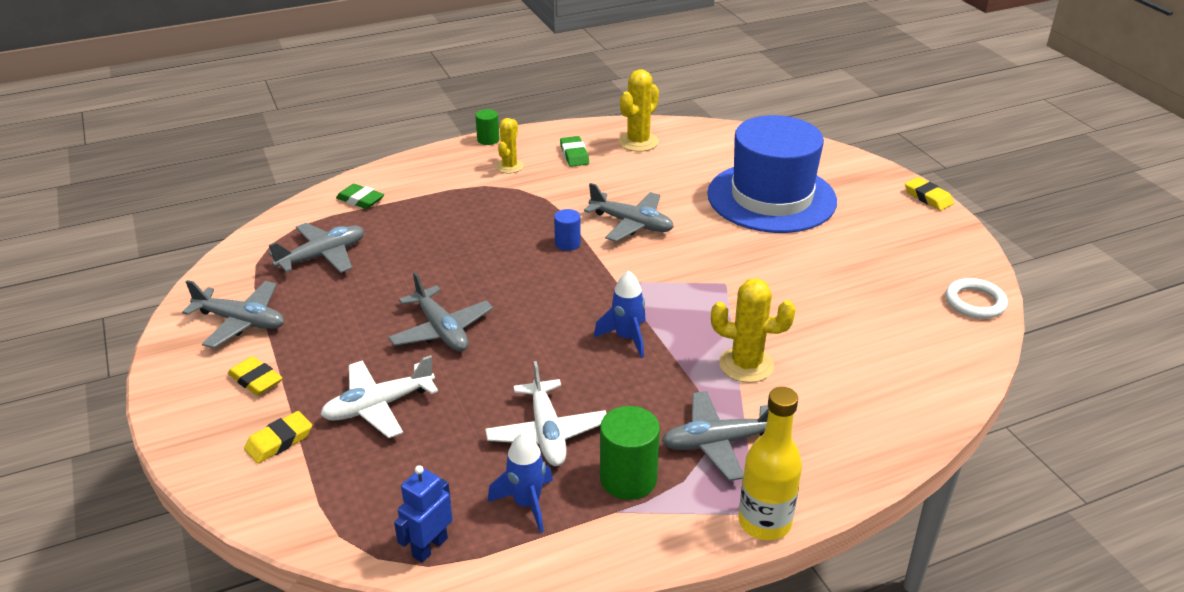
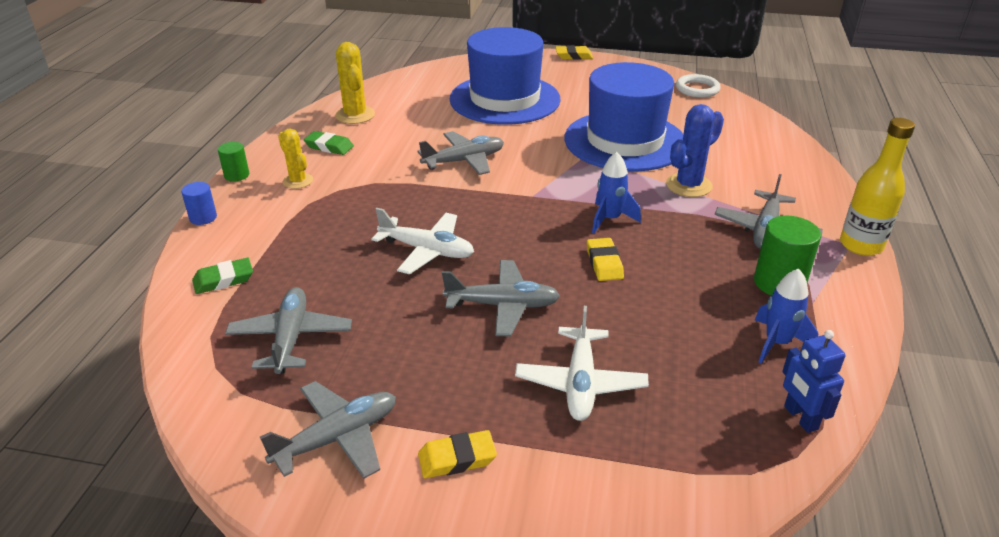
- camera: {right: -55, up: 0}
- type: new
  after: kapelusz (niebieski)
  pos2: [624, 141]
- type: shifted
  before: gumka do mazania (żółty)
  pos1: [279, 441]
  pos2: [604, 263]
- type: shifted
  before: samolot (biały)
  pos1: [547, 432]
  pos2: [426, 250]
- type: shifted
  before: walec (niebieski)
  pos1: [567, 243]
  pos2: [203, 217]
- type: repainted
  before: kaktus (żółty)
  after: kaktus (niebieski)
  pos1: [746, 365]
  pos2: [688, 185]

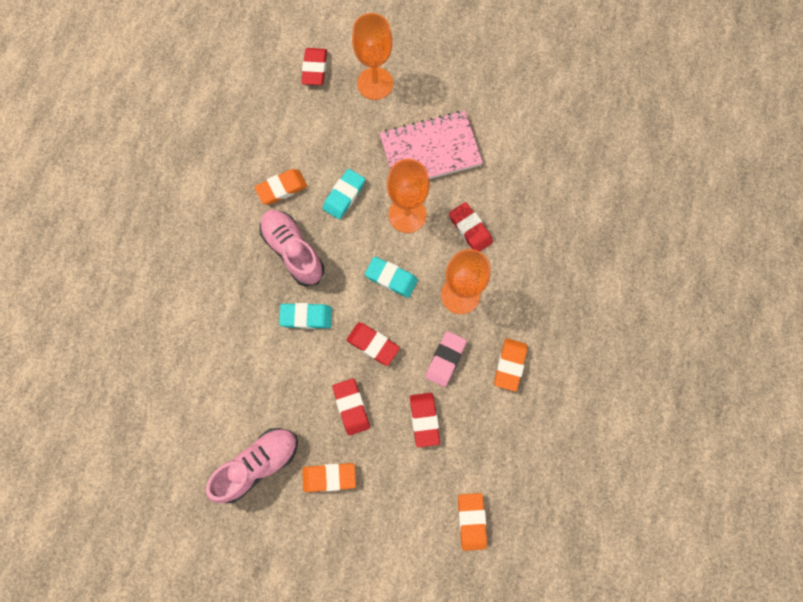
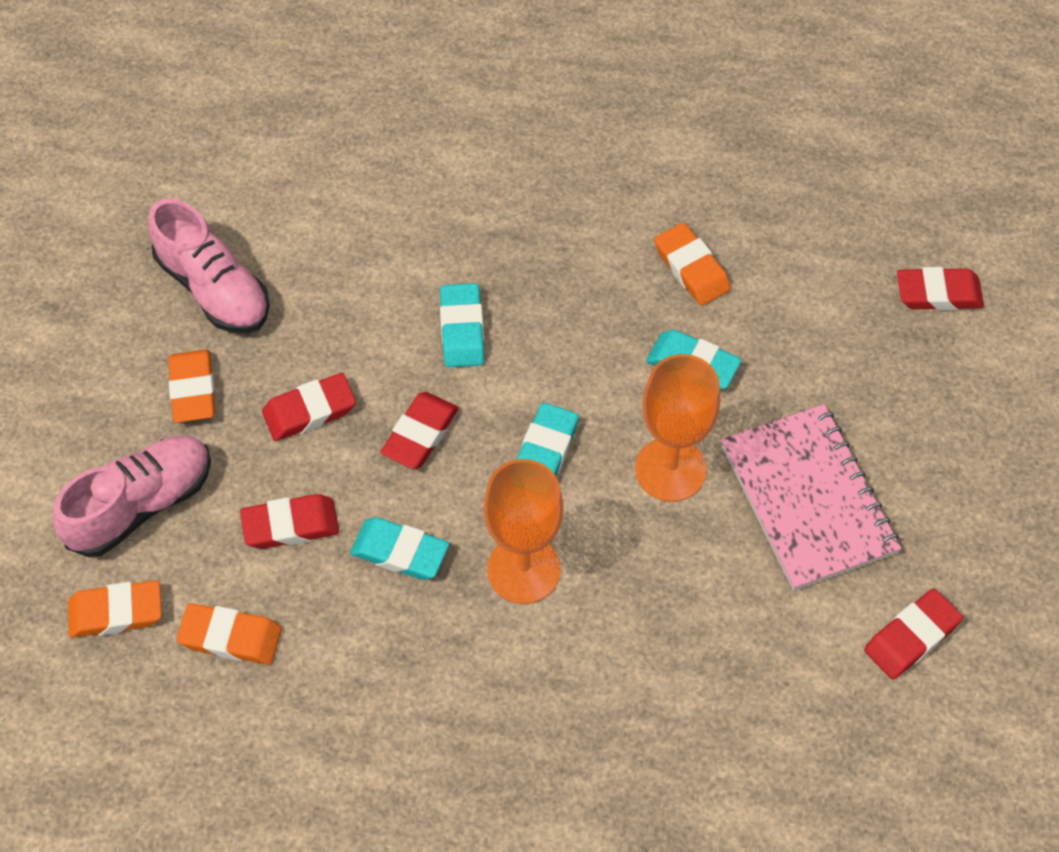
- camera: {right: 85, up: -15}
- type: gone
  before: kielich (pomarańczowy)
  pos1: [375, 83]
- type: shifted
  before: but (różowy)
  pos1: [293, 251]
  pos2: [142, 505]
- type: shifted
  before: gumka do mazania (czerwony)
  pos1: [470, 229]
  pos2: [911, 637]
- type: shifted
  before: gumka do mazania (pomarańczowy)
  pos1: [510, 365]
  pos2: [230, 637]
- type: repainted
  before: gumka do mazania (różowy)
  after: gumka do mazania (turkusowy)
  pos1: [445, 359]
  pos2: [400, 552]

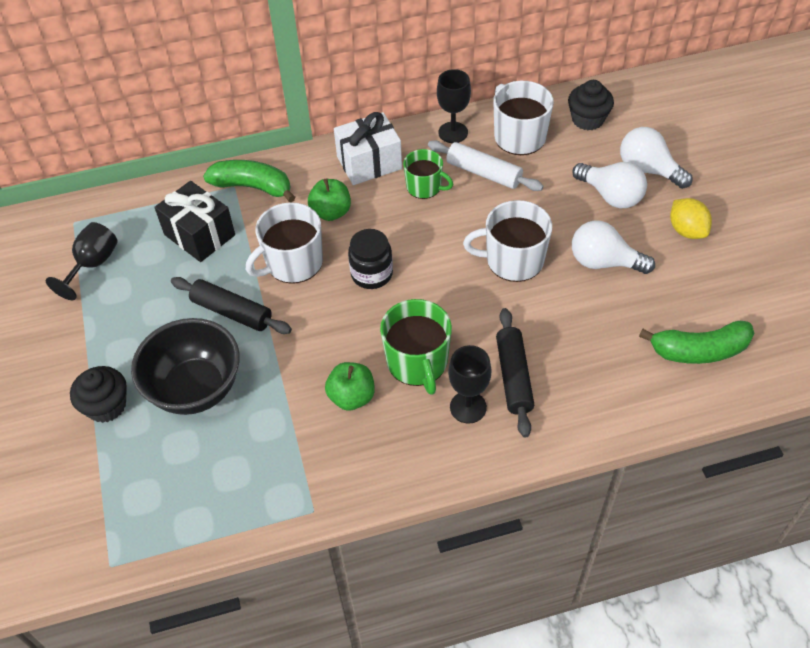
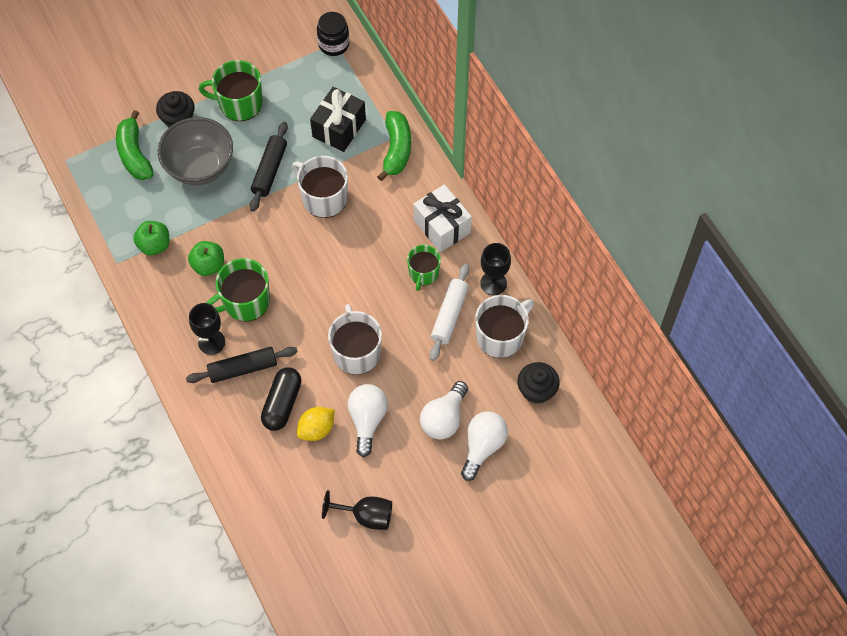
- camera: {right: 75, up: 10}
- type: new
  after: kubek (zielony)
  pos2: [239, 103]
- type: new
  after: kapsułka (czarny)
  pos2: [282, 404]
- type: shifted
  before: kielich (czarny)
  pos1: [93, 265]
  pos2: [366, 516]
- type: shifted
  before: jabłko (zielony)
  pos1: [331, 212]
  pos2: [154, 245]
- type: shifted
  before: słoik (czarny)
  pos1: [371, 274]
  pos2: [334, 44]
- type: shifted
  before: banan (zielony)
  pos1: [699, 350]
  pos2: [134, 154]
- type: shifted
  before: cytryna (żółty)
  pos1: [686, 230]
  pos2: [316, 429]
- type: repainted
  before: miska (czarny)
  after: miska (szary)
  pos1: [196, 389]
  pos2: [200, 167]

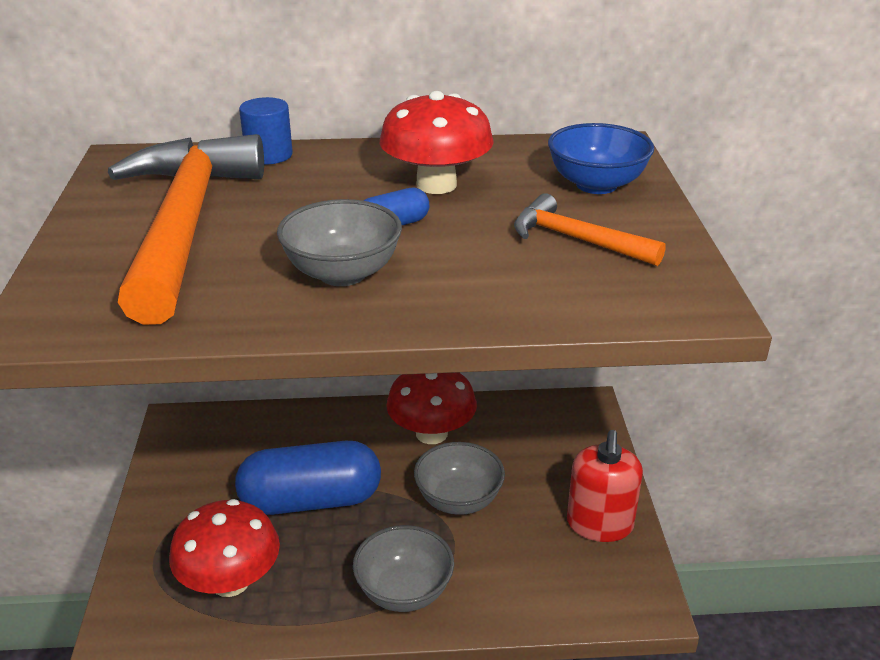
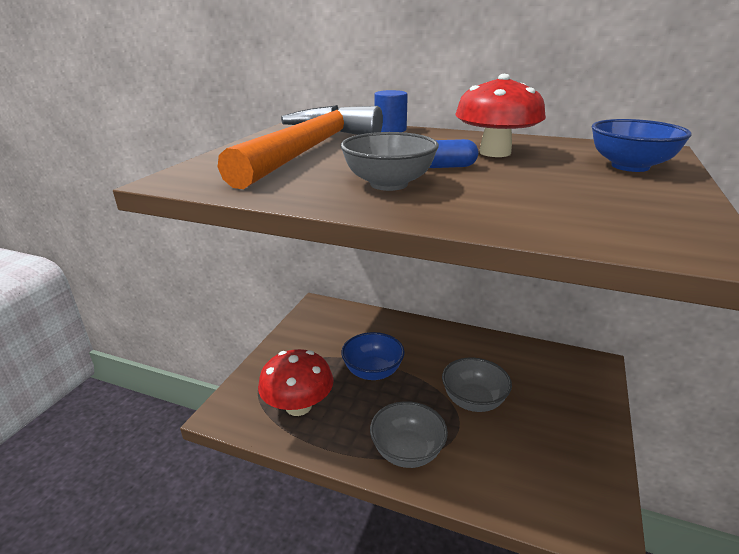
- camera: {right: 25, up: -5}
- type: gone
  before: grzyb (czerwony)
  pos1: [431, 433]
- type: gone
  before: młotek (pomarańczowy)
  pos1: [576, 240]
- type: gone
  before: dozownik mydła (czerwony)
  pos1: [599, 524]
- type: swapped
  before: kapsułka (niebieski)
  after: miska (niebieski)
  pos1: [311, 500]
  pos2: [373, 371]

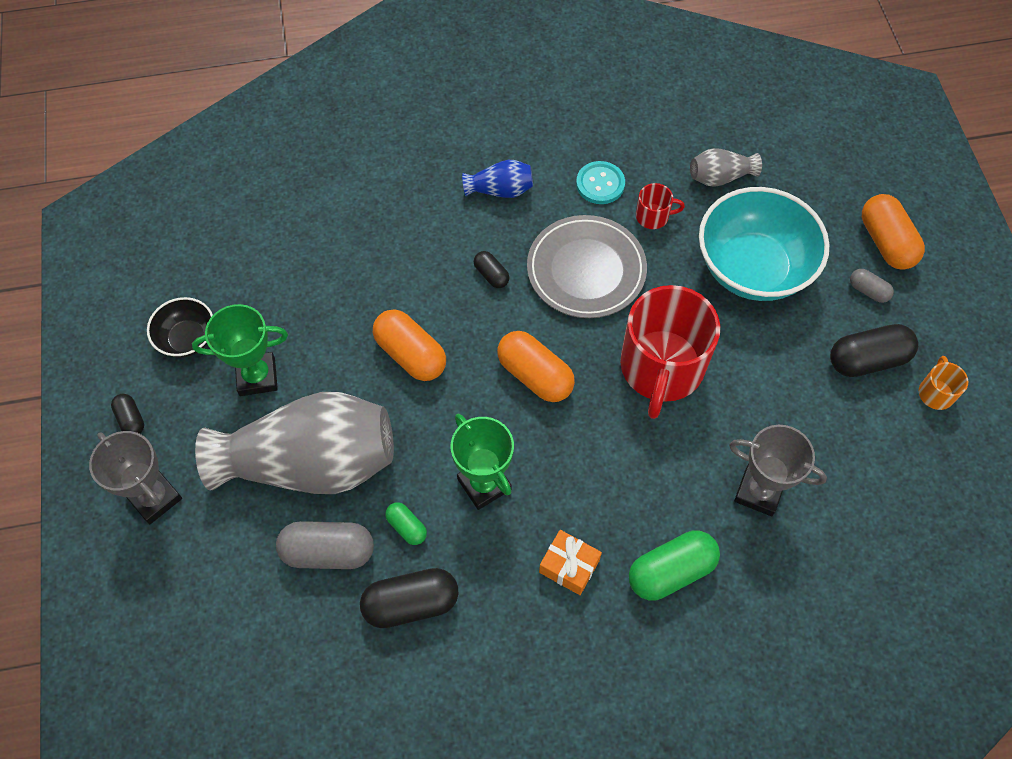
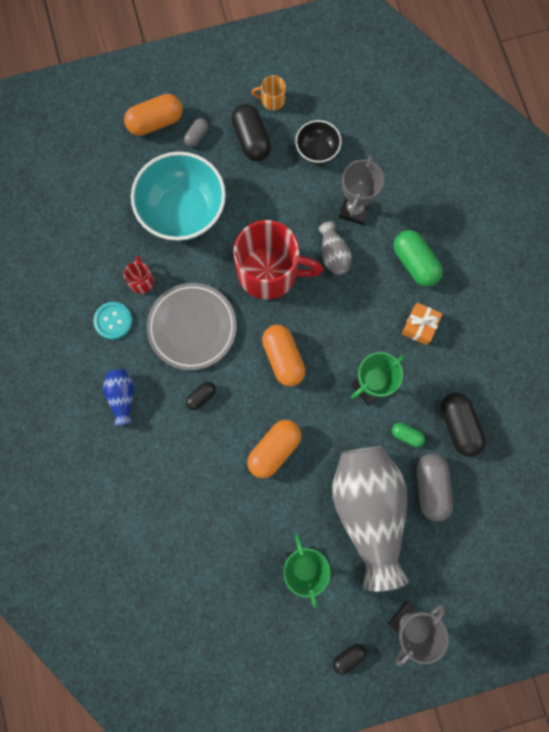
- camera: {right: -95, up: 15}
- type: shifted
  before: miska (czarny)
  pos1: [187, 339]
  pos2: [317, 150]
- type: shifted
  before: wazon (szary)
  pos1: [720, 177]
  pos2: [333, 254]
- type: rotated
  before: kapsułka (zielony)
  pos1: [407, 527]
  pos2: [406, 435]
  turn: 75
- type: rotated
  before: kapsułka (pomarańczowy)
  pos1: [535, 375]
  pos2: [283, 358]
  turn: -60

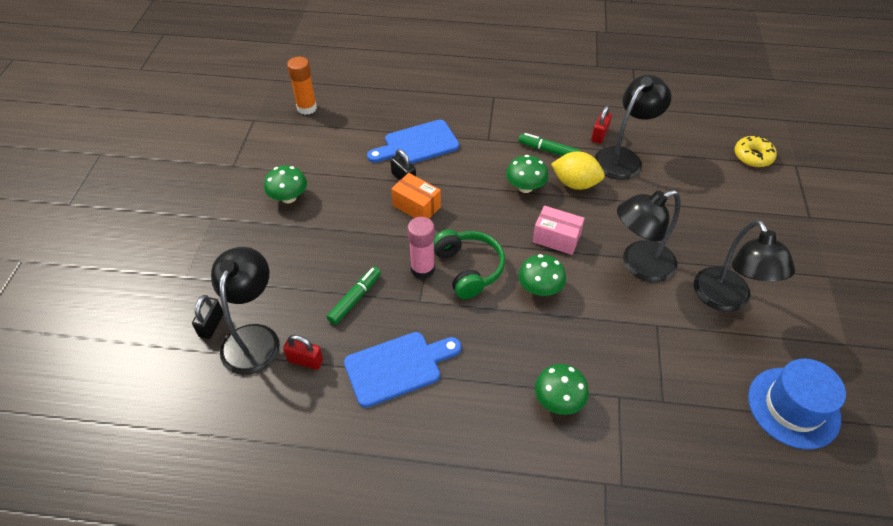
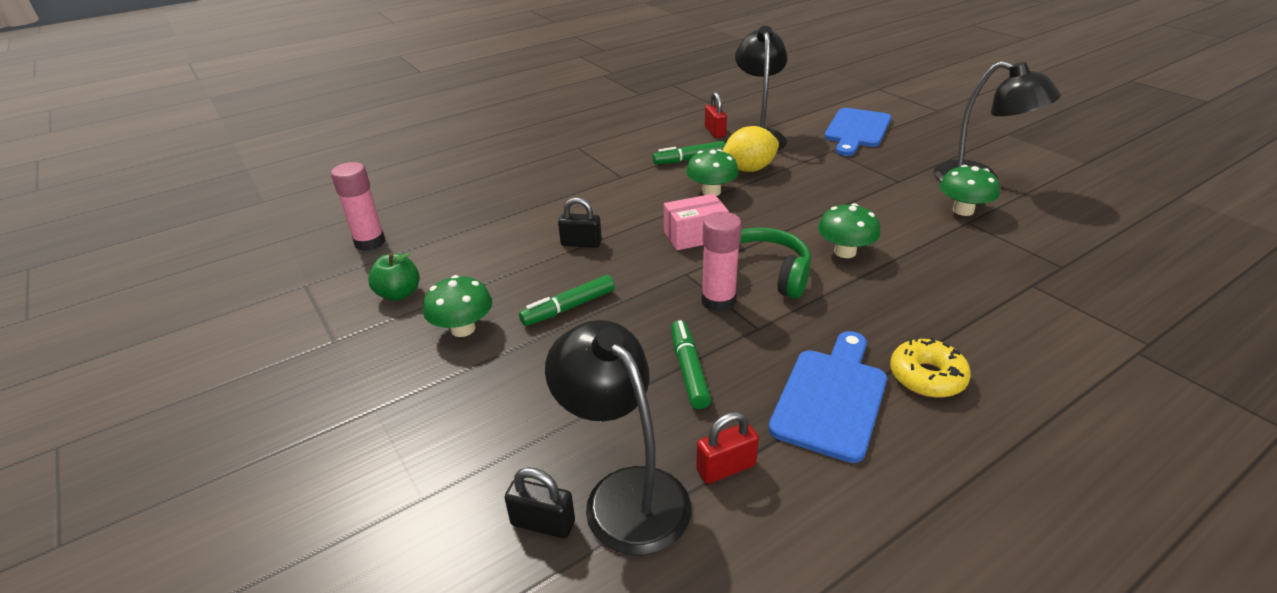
- camera: {right: -40, up: -15}
- type: gone
  before: pudełko (pomarańczowy)
  pos1: [416, 206]
- type: gone
  before: lampka (czarny)
  pos1: [639, 265]
- type: gone
  before: kapelusz (niebieski)
  pos1: [793, 407]
- type: new
  after: jabłko (zielony)
  pos2: [399, 294]
- type: new
  after: flamaster (zielony)
  pos2: [569, 307]
- type: shifted
  before: deska do krojenia (niebieski)
  pos1: [417, 144]
  pos2: [857, 130]
- type: shifted
  before: pudełko (różowy)
  pos1: [556, 238]
  pos2: [695, 236]
- type: shifted
  before: grzyb (zielony)
  pos1: [558, 400]
  pos2: [963, 210]
- type: shifted
  before: donut (żółty)
  pos1: [753, 156]
  pos2: [927, 377]
- type: repainted
  before: klej w sztyfcie (pomarańczowy)
  after: klej w sztyfcie (różowy)
  pos1: [307, 108]
  pos2: [370, 242]
- type: rotated
  before: kłódka (czarny)
  pos1: [211, 325]
  pos2: [543, 523]
  turn: -45

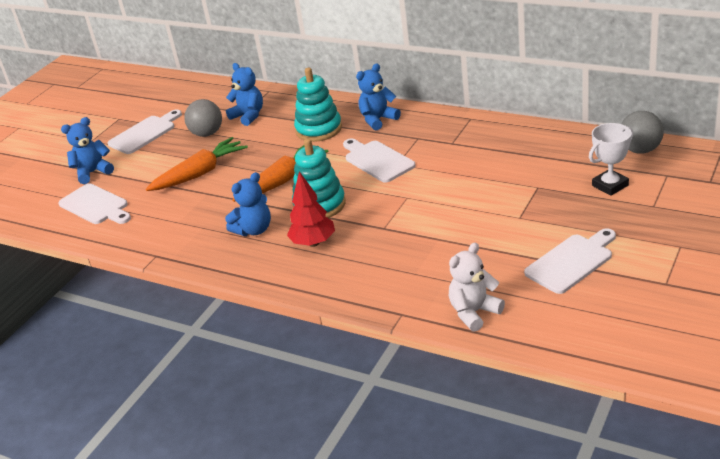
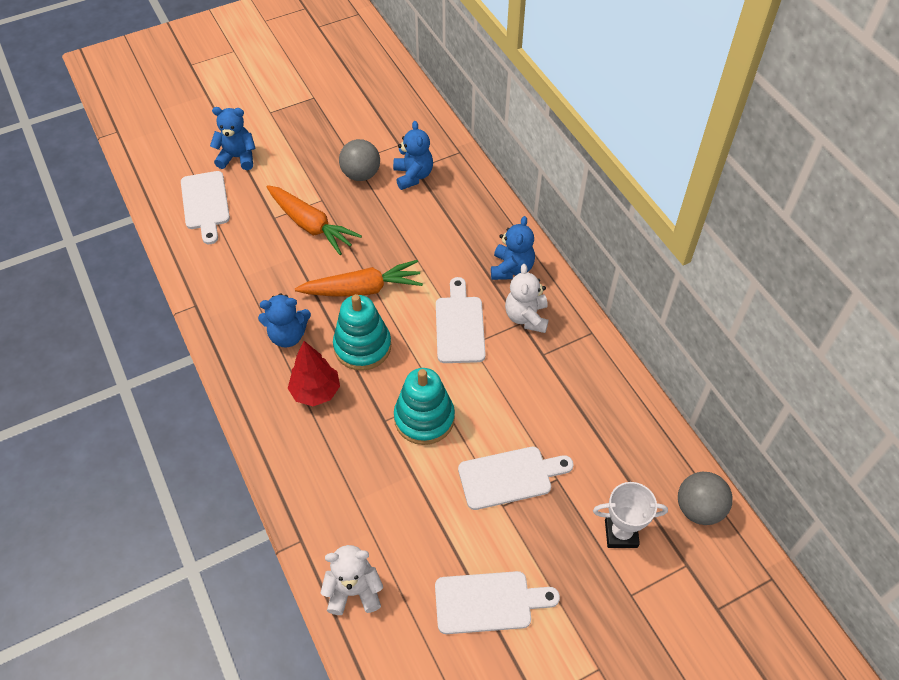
- camera: {right: 30, up: 20}
- type: new
  after: miś (biały)
  pos2: [526, 317]
- type: shifted
  before: deska do krojenia (biały)
  pos1: [144, 133]
  pos2: [509, 477]
- type: shifted
  before: zabawka nakładanka (turkusowy)
  pos1: [319, 129]
  pos2: [424, 418]
- type: rotated
  before: marchewka (pomarańczowy)
  pos1: [200, 173]
  pos2: [311, 225]
  turn: 45
- type: rotated
  before: miś (niebieski)
  pos1: [378, 120]
  pos2: [511, 268]
  turn: 105

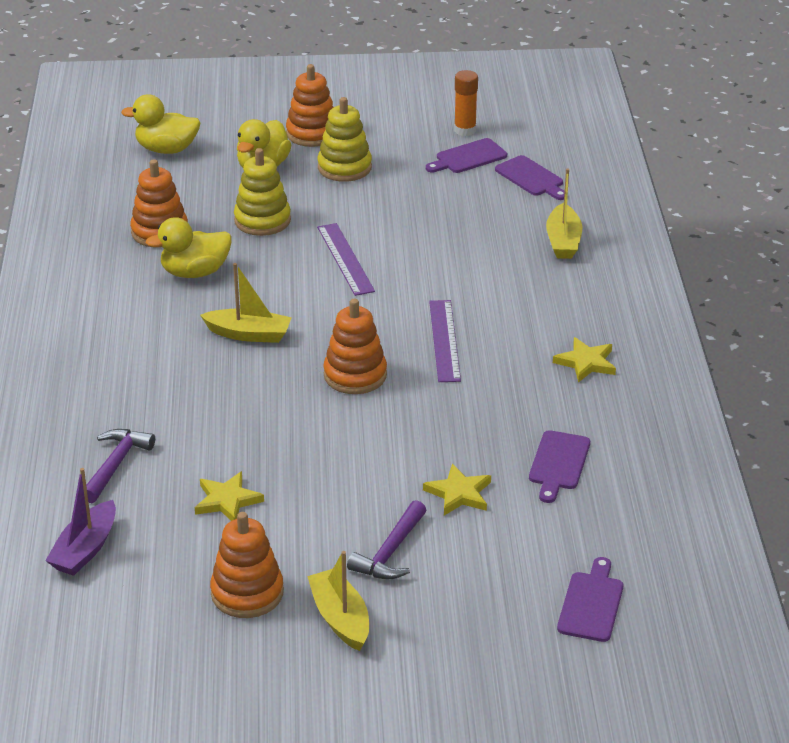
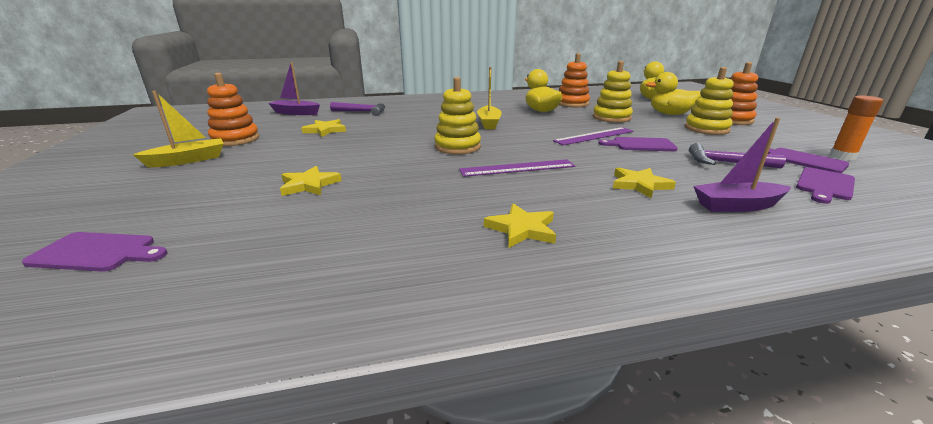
- camera: {right: 80, up: -10}
- type: new
  after: gwiazda (żółty)
  pos2: [639, 185]
- type: shifted
  before: młotek (fioletowy)
  pos1: [390, 552]
  pos2: [726, 163]
- type: shifted
  before: deska do krojenia (fioletowy)
  pos1: [558, 463]
  pos2: [640, 145]
- type: repainted
  before: zabawka nakładanka (pomarańczowy)
  after: zabawka nakładanka (żółty)
  pos1: [355, 375]
  pos2: [457, 147]
- type: repainted
  before: łódka (żółty)
  after: łódka (fioletowy)
  pos1: [563, 241]
  pos2: [737, 206]

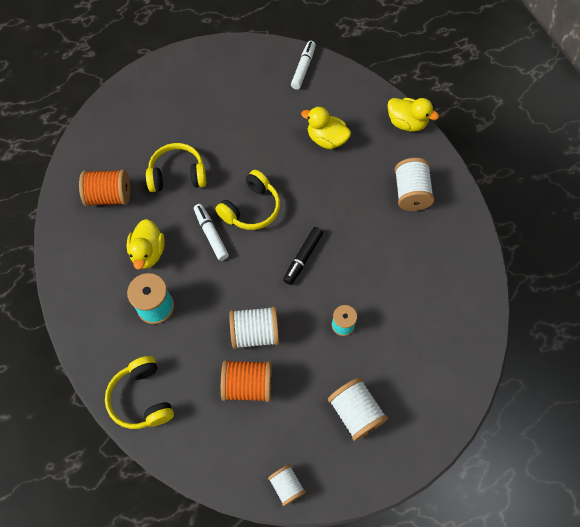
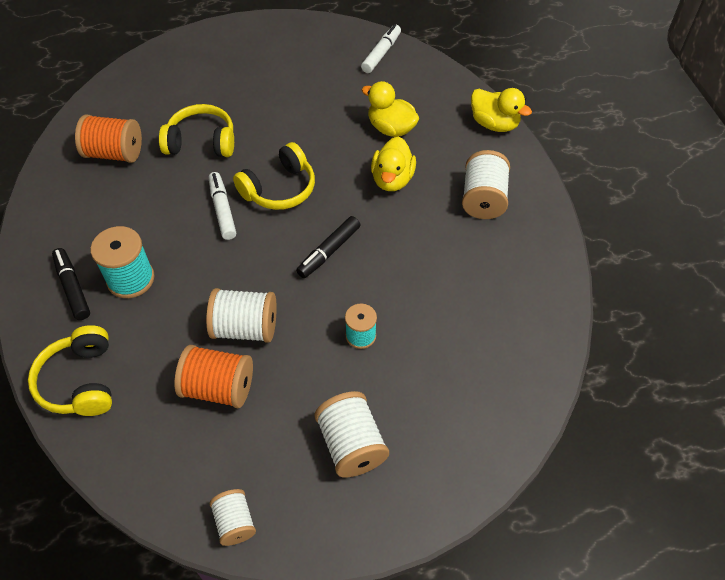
- camera: {right: 10, up: -10}
- type: new
  after: flamaster (czarny)
  pos2: [72, 287]
- type: shifted
  before: kaczka (żółty)
  pos1: [148, 253]
  pos2: [392, 179]

